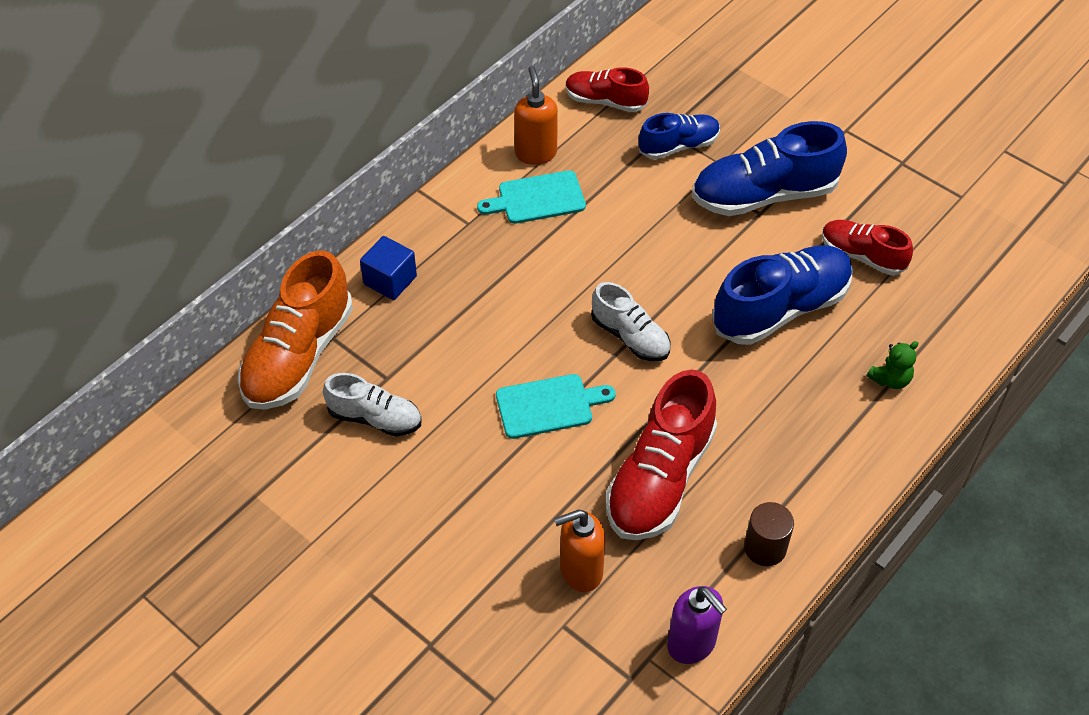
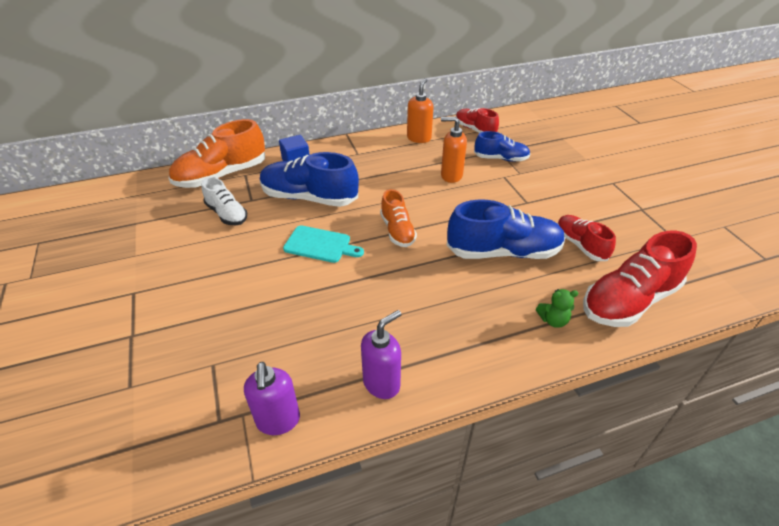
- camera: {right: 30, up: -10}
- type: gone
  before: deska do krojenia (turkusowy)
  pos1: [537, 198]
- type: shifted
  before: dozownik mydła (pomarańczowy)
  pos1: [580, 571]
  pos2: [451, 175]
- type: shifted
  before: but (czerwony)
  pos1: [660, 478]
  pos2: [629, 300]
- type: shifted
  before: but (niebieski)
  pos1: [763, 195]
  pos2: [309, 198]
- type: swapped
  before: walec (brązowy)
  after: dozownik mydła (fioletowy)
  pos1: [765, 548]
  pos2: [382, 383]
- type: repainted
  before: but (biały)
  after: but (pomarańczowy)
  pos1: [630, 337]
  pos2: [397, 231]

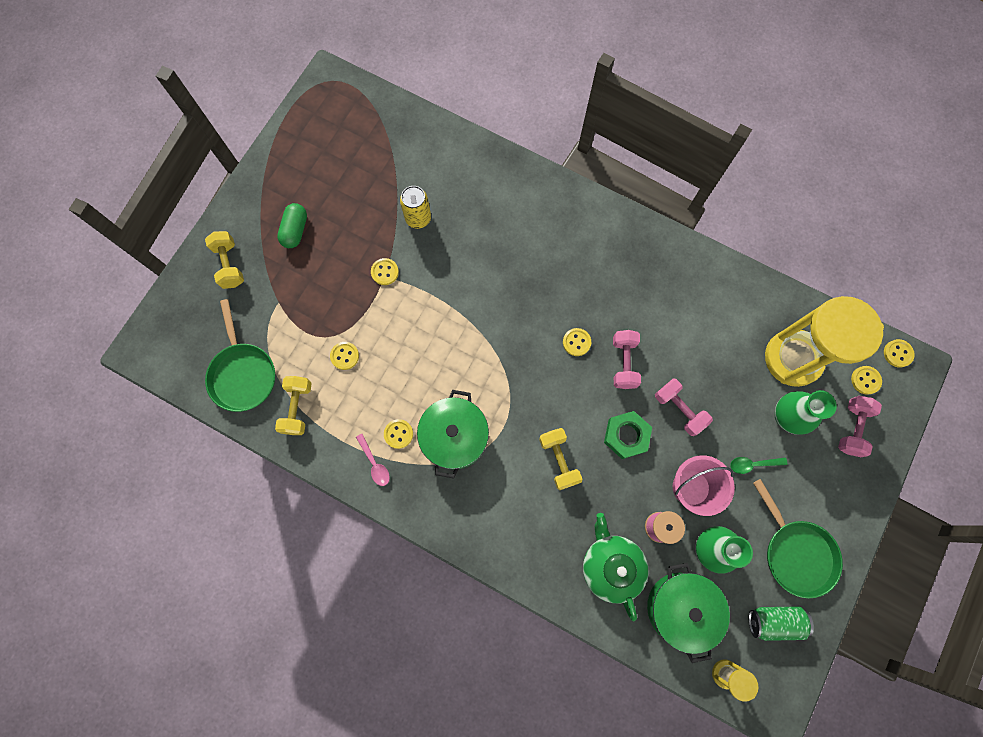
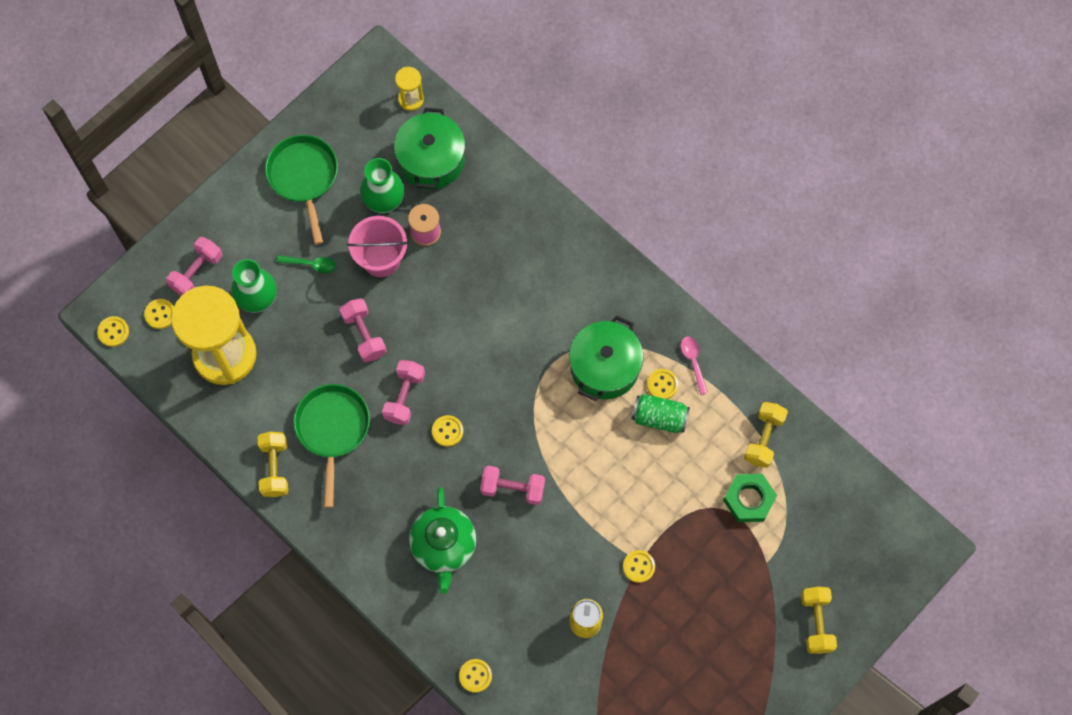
- camera: {right: -165, up: -5}
- type: gone
  before: kapsułka (zielony)
  pos1: [295, 230]
- type: new
  after: hantel (różowy)
  pos2: [513, 489]
- type: shifted
  before: patelnia (zielony)
  pos1: [243, 374]
  pos2: [332, 430]
- type: shifted
  before: guzik (żółty)
  pos1: [345, 356]
  pos2: [475, 676]
- type: shifted
  before: hantel (żółty)
  pos1: [559, 460]
  pos2: [275, 468]
- type: shifted
  before: imbryk (zielony)
  pos1: [610, 565]
  pos2: [443, 546]
- type: shifted
  before: nakrętka (zielony)
  pos1: [626, 435]
  pos2: [749, 499]
- type: shifted
  before: puszka (zielony)
  pos1: [774, 621]
  pos2: [659, 417]

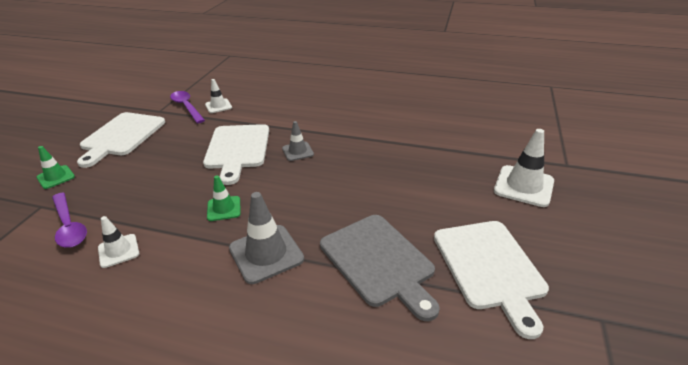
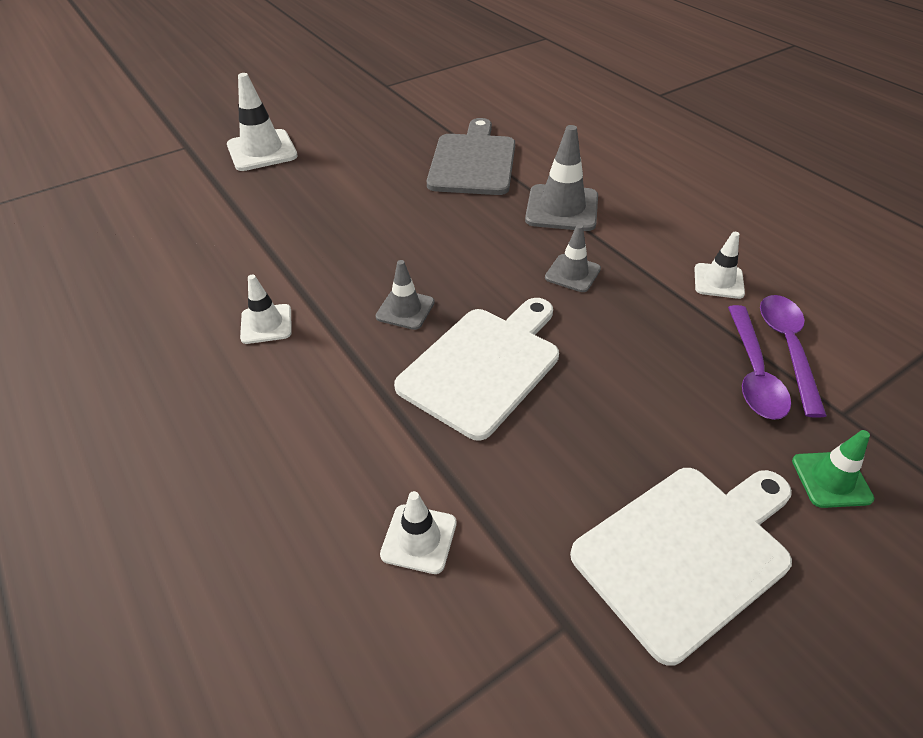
- camera: {right: -140, up: 10}
- type: gone
  before: deska do krojenia (biały)
  pos1: [489, 267]
- type: new
  after: pachołek (biały)
  pos2: [266, 324]
- type: shifted
  before: łyżka (fioletowy)
  pos1: [186, 107]
  pos2: [753, 373]
- type: repainted
  before: pachołek (zielony)
  after: pachołek (szary)
  pos1: [224, 208]
  pos2: [572, 273]

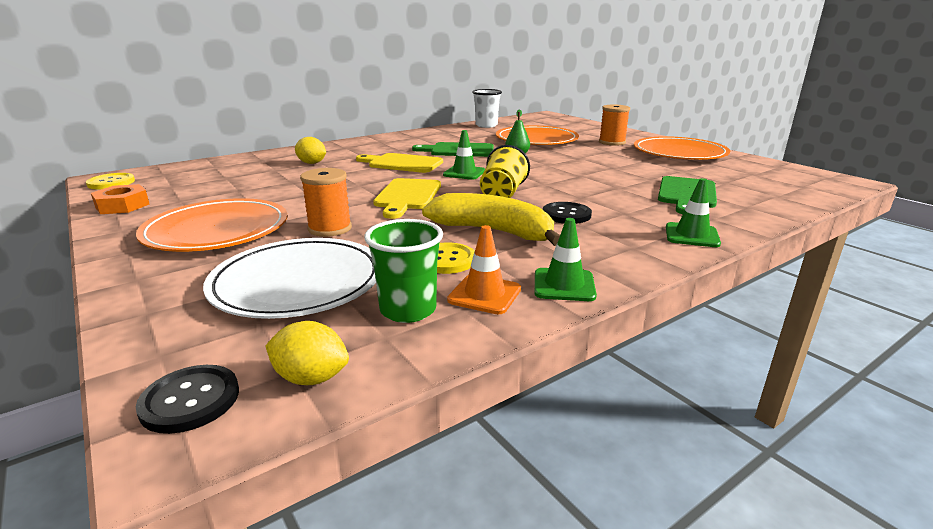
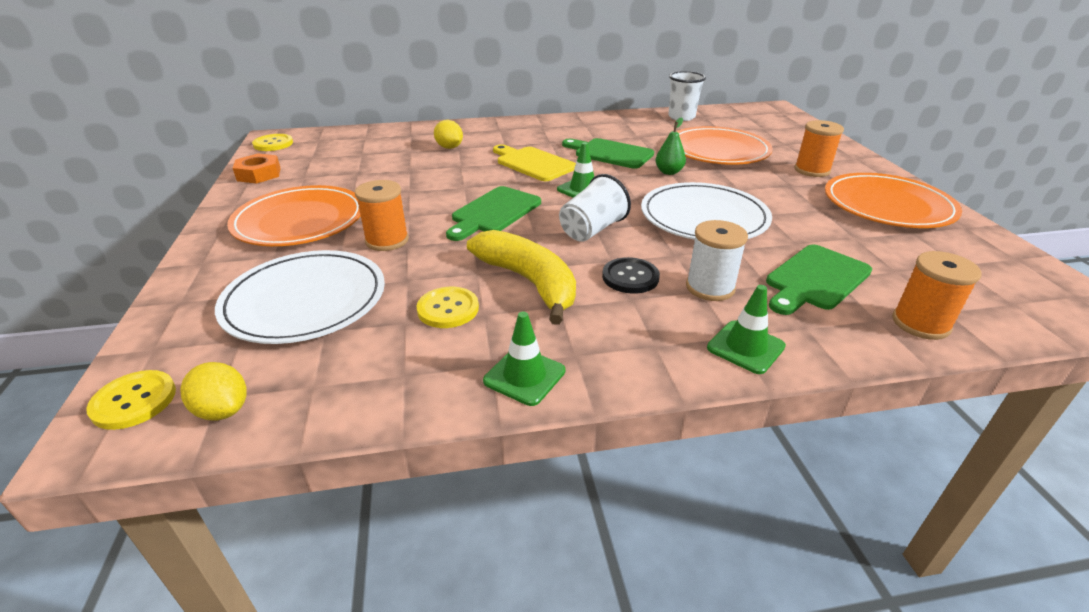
- camera: {right: 25, up: 10}
- type: gone
  before: szklanka (zielony)
  pos1: [408, 310]
- type: gone
  before: pachołek (pomarańczowy)
  pos1: [484, 294]
- type: new
  after: talerz (biały)
  pos2: [703, 217]
- type: new
  after: szpulka (biały)
  pos2: [710, 287]
- type: new
  after: szpulka (pomarańczowy)
  pos2: [920, 323]
- type: repainted
  before: guzik (czarny)
  after: guzik (żółty)
  pos1: [190, 400]
  pos2: [134, 401]
- type: repainted
  before: deska do krojenia (żółty)
  after: deska do krojenia (zielony)
  pos1: [407, 196]
  pos2: [494, 212]
- type: repainted
  before: szklanka (żółty)
  after: szklanka (biały)
  pos1: [502, 194]
  pos2: [592, 230]

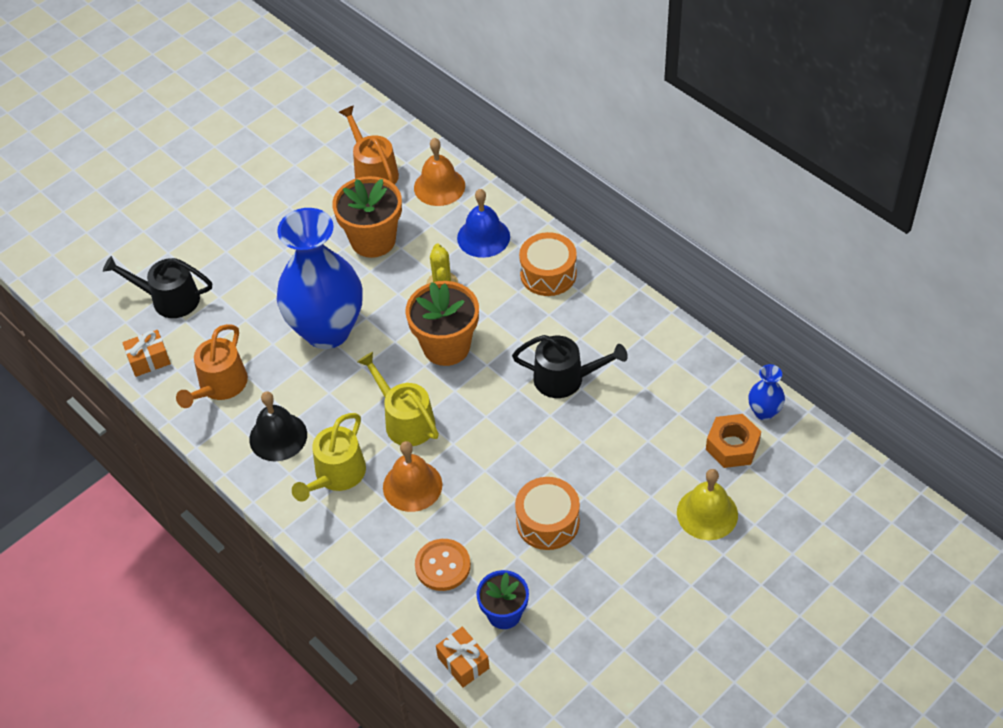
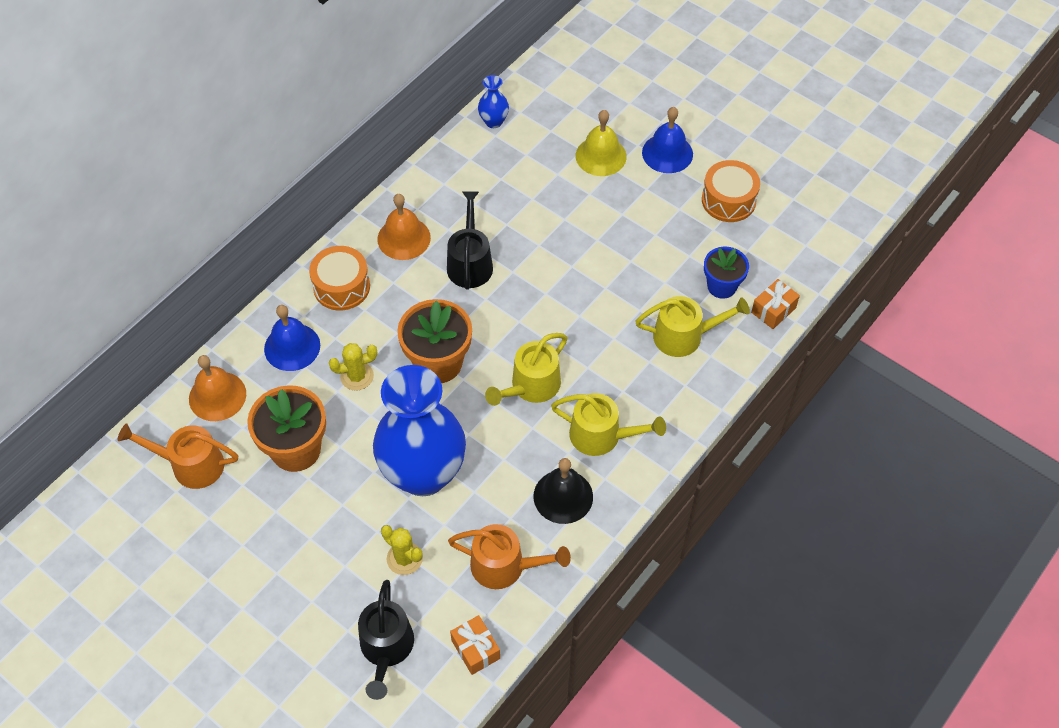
- camera: {right: -100, up: 5}
- type: gone
  before: nakrętka (pomarańczowy)
  pos1: [732, 446]
- type: new
  after: kaktus (żółty)
  pos2: [404, 558]
- type: new
  after: dzwonek (niebieski)
  pos2: [667, 153]
- type: shifted
  before: dzwonek (pomarańczowy)
  pos1: [412, 486]
  pos2: [404, 238]
- type: shifted
  before: bęben (pomarańczowy)
  pos1: [547, 522]
  pos2: [728, 200]
- type: swapped
  before: guzik (pomarańczowy)
  after: konewka (żółty)
  pos1: [442, 566]
  pos2: [684, 336]
- type: rotated
  before: konewka (pomarańczowy)
  pos1: [373, 172]
  pos2: [191, 465]
  turn: 45

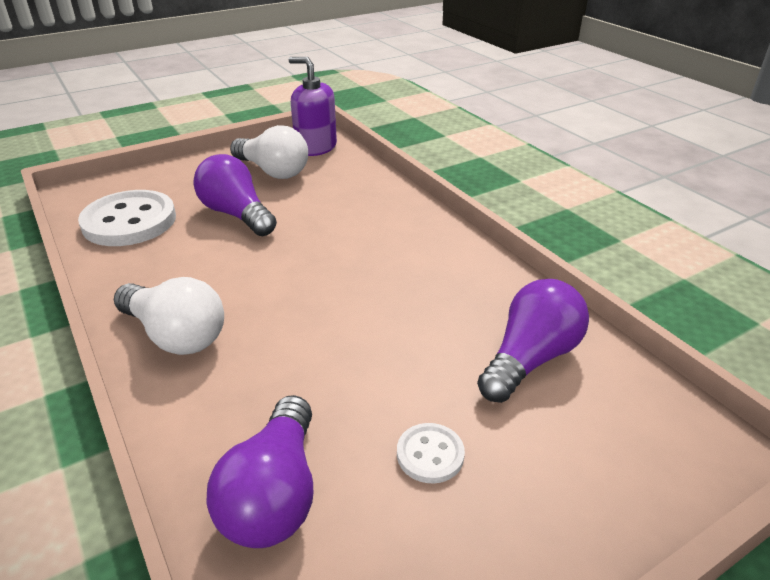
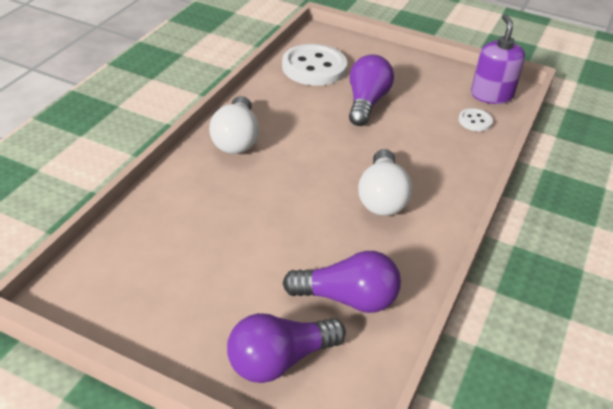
- camera: {right: 55, up: 5}
- type: shifted
  before: żarówka (fioletowy)
  pos1: [274, 494]
  pos2: [280, 360]
- type: shifted
  before: żarówka (biały)
  pos1: [273, 171]
  pos2: [382, 197]
- type: shifted
  before: guzik (biały)
  pos1: [430, 454]
  pos2: [475, 121]

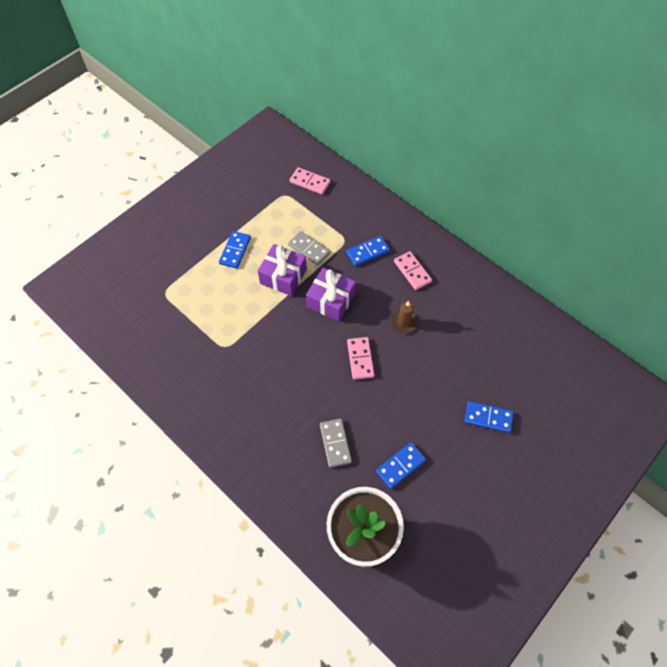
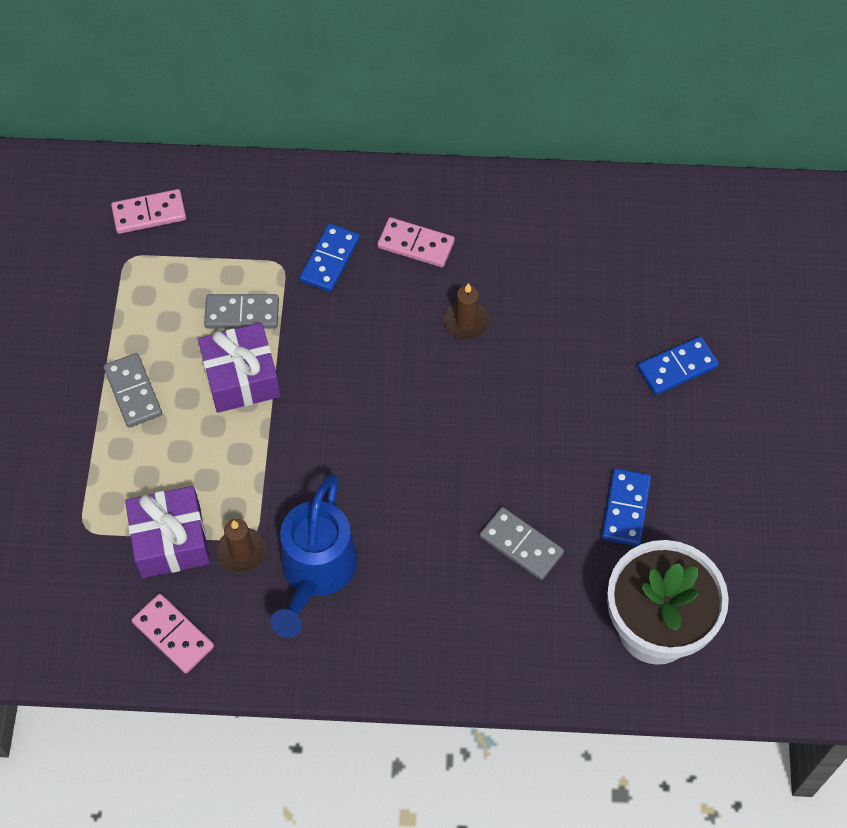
- camera: {right: -40, up: 0}
- type: new
  after: świeca (brązowy)
  pos2: [241, 552]
- type: new
  after: konewka (niebieski)
  pos2: [315, 573]
- type: shifted
  before: prezent (fioletowy)
  pos1: [331, 300]
  pos2: [171, 541]
- type: shifted
  before: kostka domina (różowy)
  pos1: [360, 359]
  pos2: [173, 635]
- type: repainted
  before: kostka domina (niebieski)
  after: kostka domina (szary)
  pos1: [235, 251]
  pos2: [133, 392]

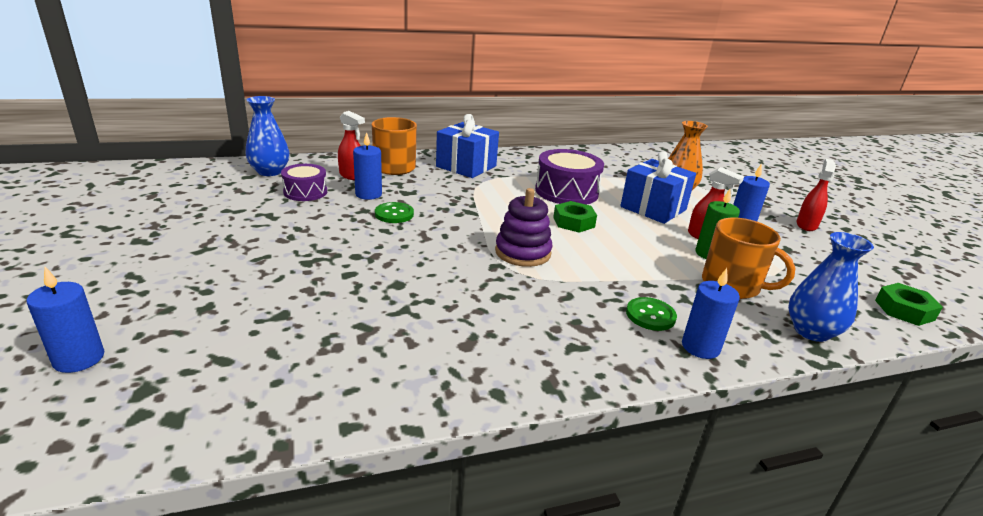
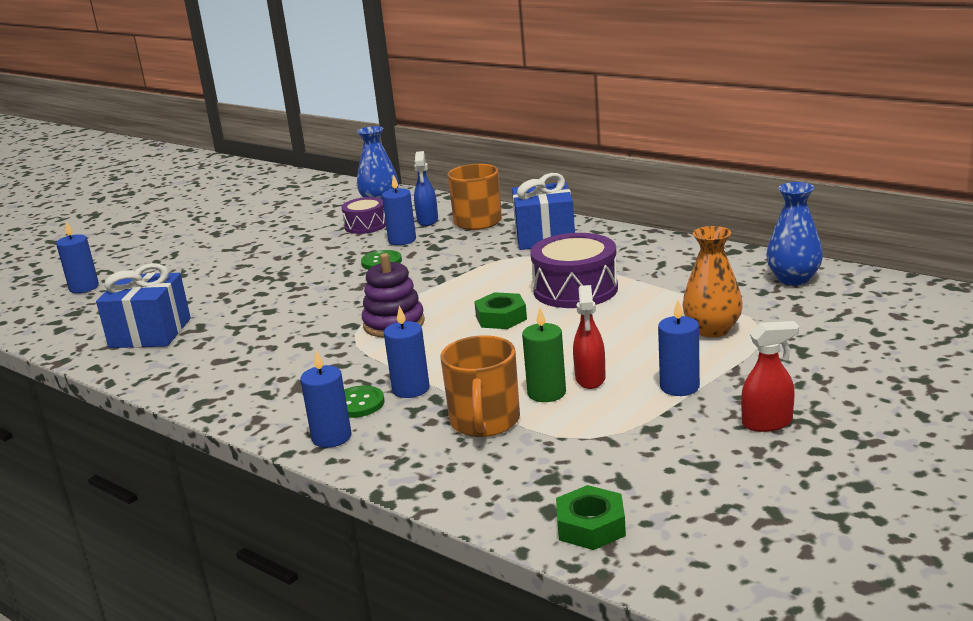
- camera: {right: 60, up: -5}
- type: new
  after: świeca (niebieski)
  pos2: [411, 389]
- type: shifted
  before: prezent (niebieski)
  pos1: [653, 208]
  pos2: [150, 333]
- type: shifted
  before: wazon (niebieski)
  pos1: [811, 331]
  pos2: [793, 279]
- type: repainted
  before: spryskiwacz (czerwony)
  after: spryskiwacz (niebieski)
  pos1: [352, 176]
  pos2: [427, 221]

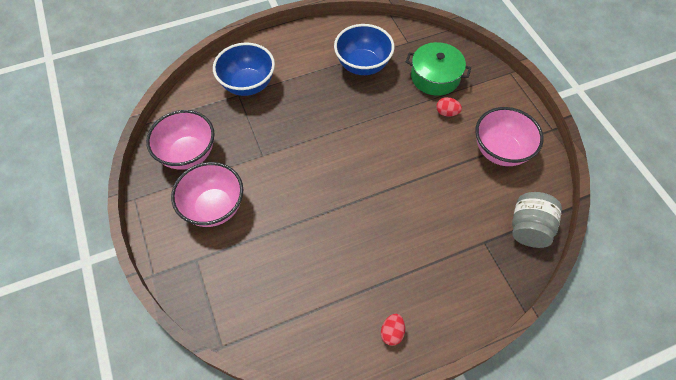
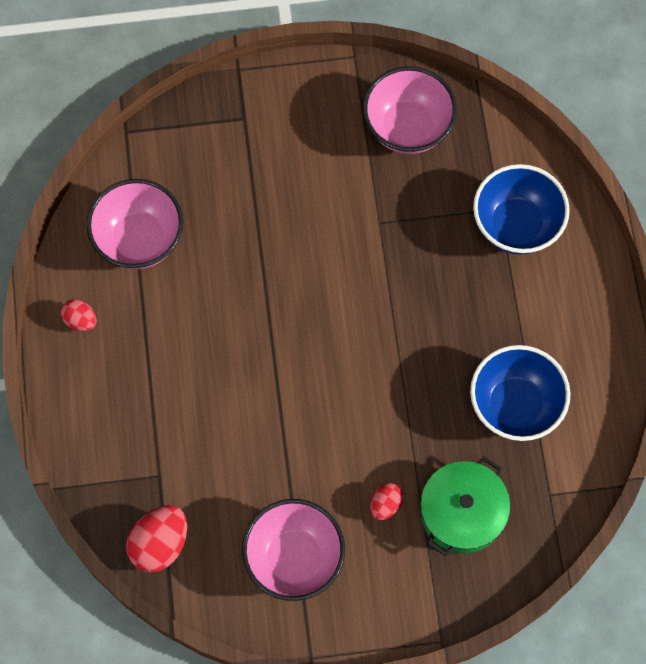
- camera: {right: 105, up: 10}
- type: shifted
  before: miska (różowy)
  pos1: [214, 207]
  pos2: [139, 240]
- type: swapped
  before: słoik (szary)
  after: jajko (czerwony)
  pos1: [529, 228]
  pos2: [160, 544]

